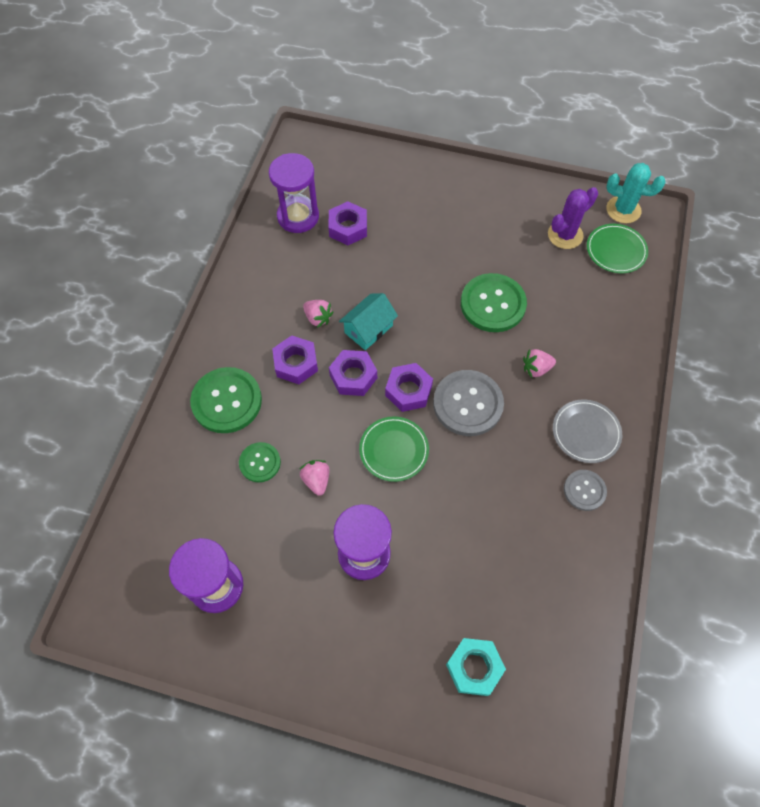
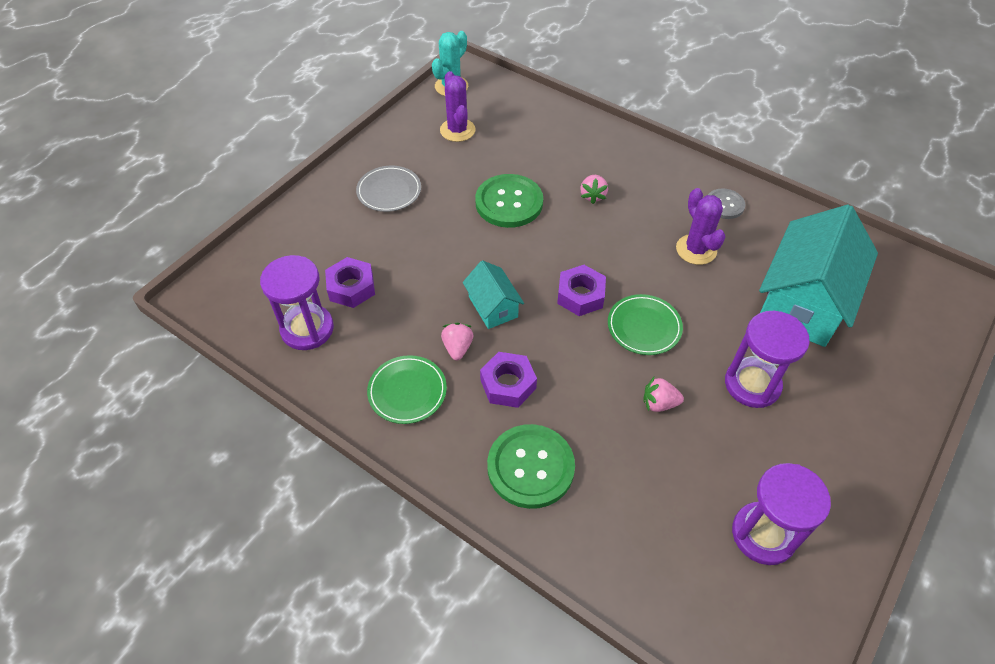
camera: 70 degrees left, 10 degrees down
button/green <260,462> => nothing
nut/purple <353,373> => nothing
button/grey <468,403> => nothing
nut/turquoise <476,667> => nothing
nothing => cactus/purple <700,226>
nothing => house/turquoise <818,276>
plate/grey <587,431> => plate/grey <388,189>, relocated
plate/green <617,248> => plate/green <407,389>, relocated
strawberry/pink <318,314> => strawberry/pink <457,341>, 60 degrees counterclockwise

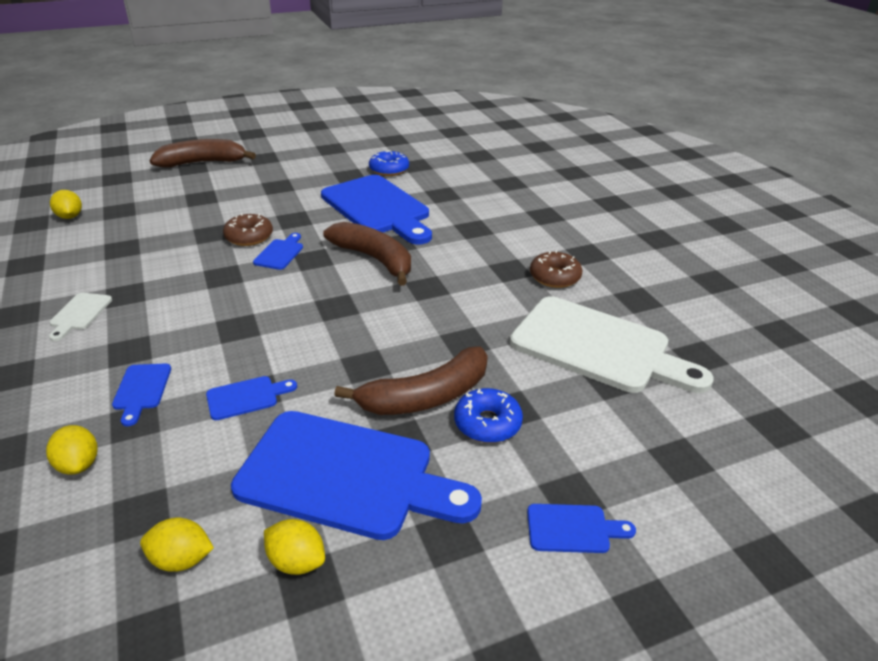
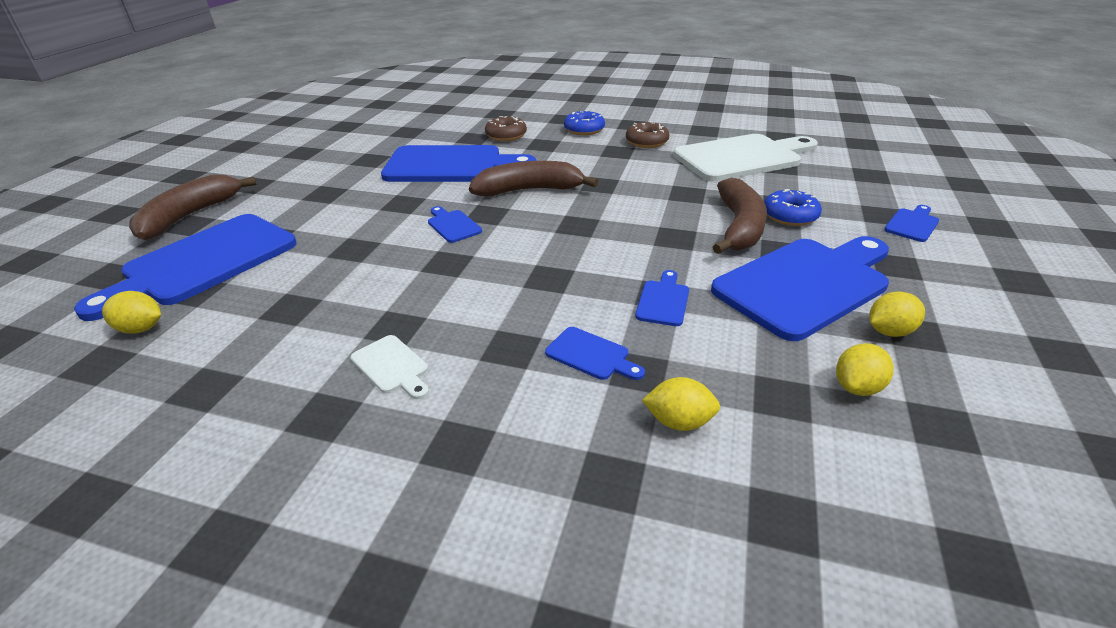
camera: 50 degrees left, 0 degrees up
nothing => cutting board/blue <185,267>
donut/brown <248,229> => donut/brown <506,128>, relocated
donut/blue <389,163> => donut/blue <584,122>, relocated

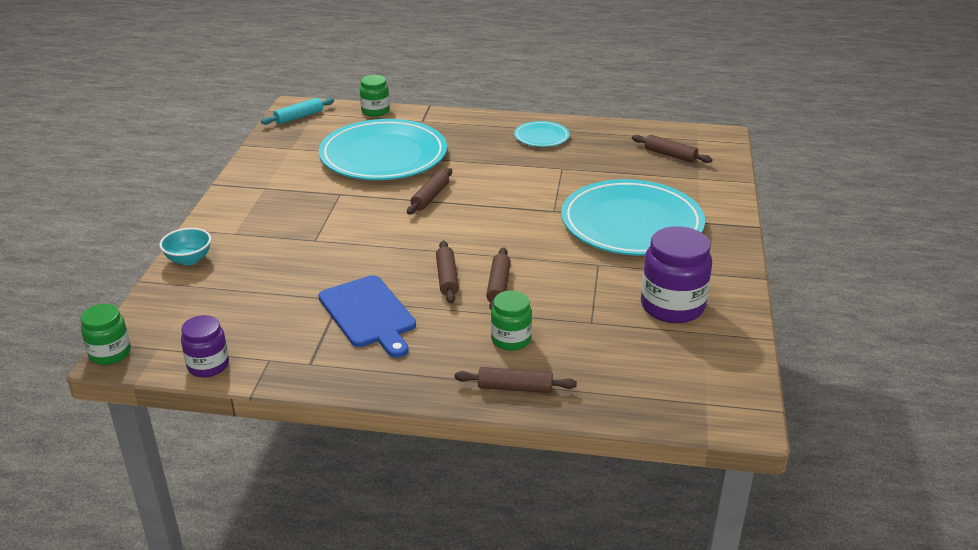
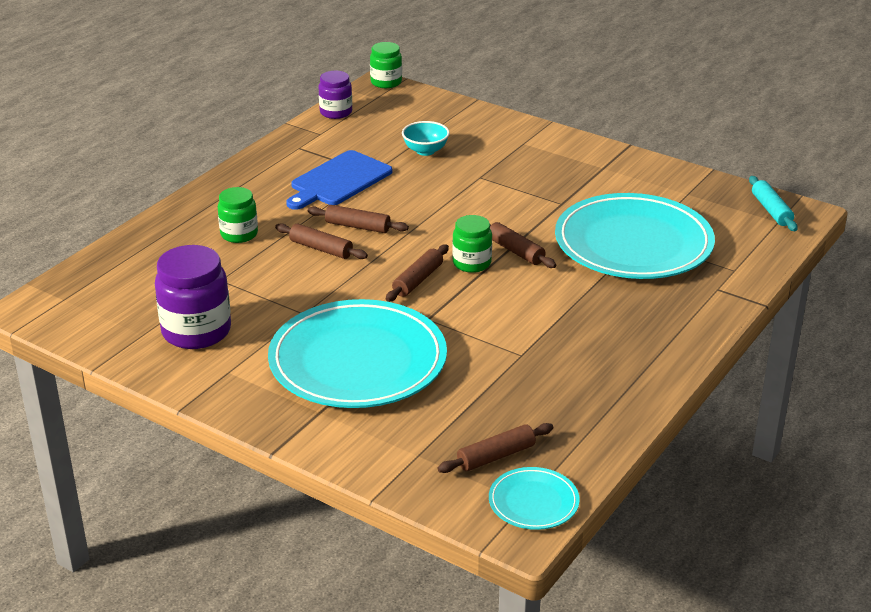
camera: 115 degrees right, 0 degrees up
bowl/turquoise <185,246> => bowl/turquoise <425,138>, relocated
jar/green <375,96> => jar/green <472,244>, relocated
rolling pin/brown <516,380> => rolling pin/brown <417,273>, relocated
plate/turquoise <542,134> => plate/turquoise <534,498>, relocated
cutting board/blue <367,316> => cutting board/blue <339,180>, 45 degrees counterclockwise

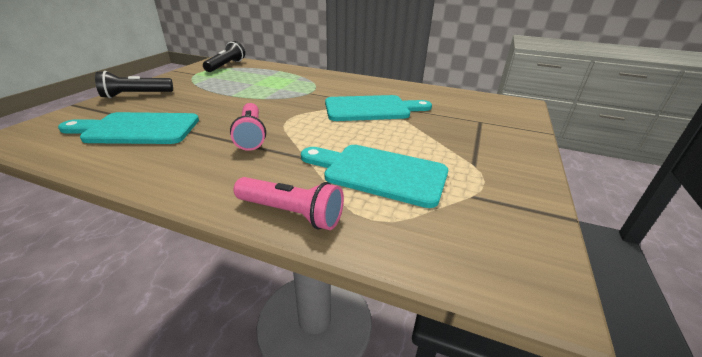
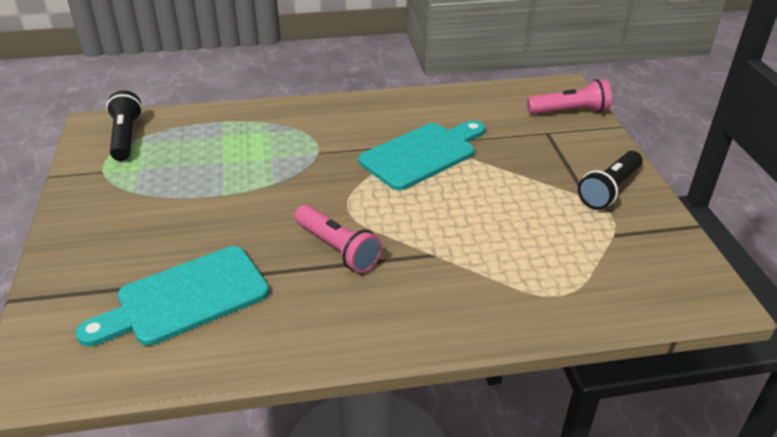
camera: 30 degrees left, 5 degrees up
cutting board/turquoise <374,176> => nothing
flashlight/black <134,84> => flashlight/black <610,180>, relocated
flashlight/pink <289,203> => flashlight/pink <569,96>, relocated

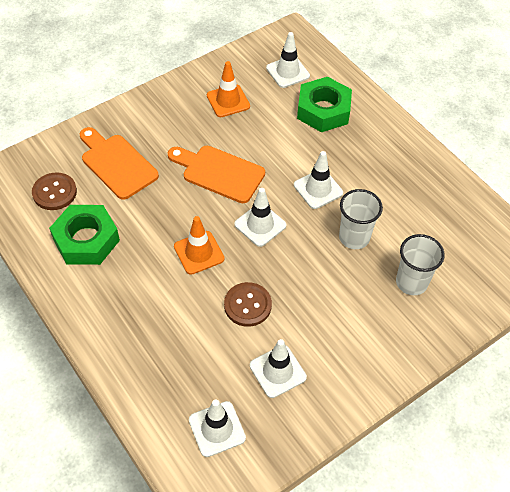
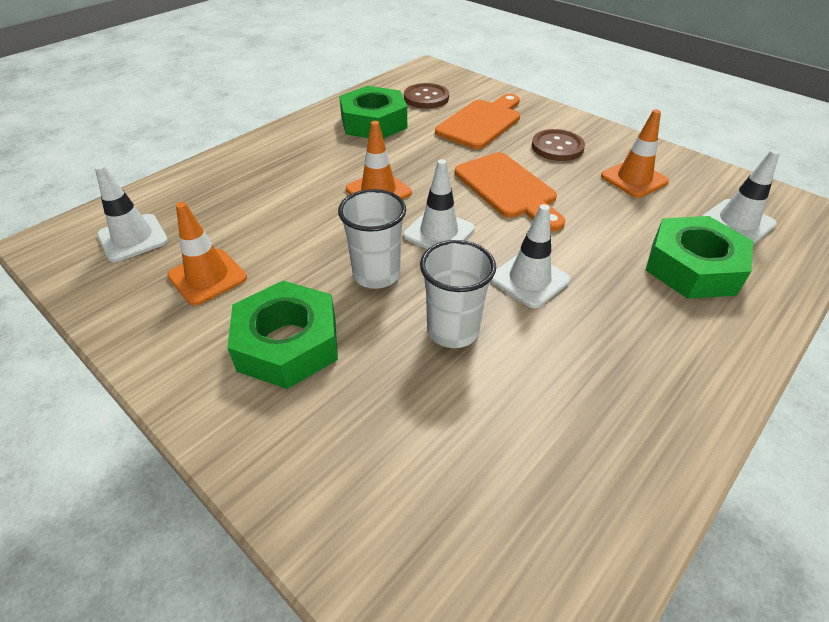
camera: 80 degrees right, 10 degrees down
nothing => nut/green <282,335>
button/brown <248,304> => button/brown <558,145>, relocated
cup/white <420,264> => cup/white <372,239>, relocated
traffic cone/white <278,368> => traffic cone/orange <207,254>
cutting board/orange <216,174> => cutting board/orange <510,191>, 135 degrees clockwise

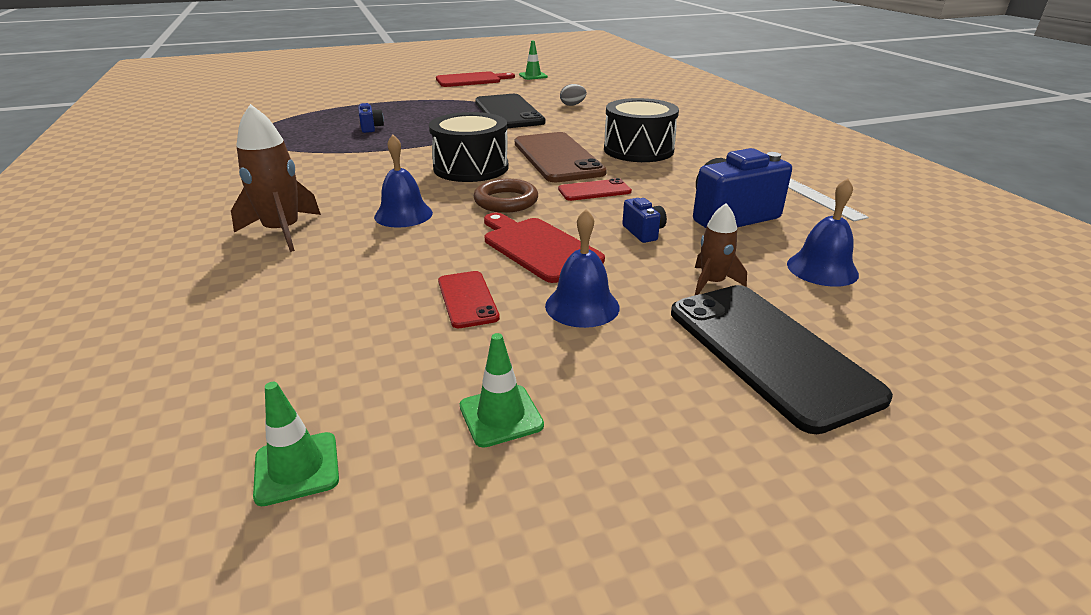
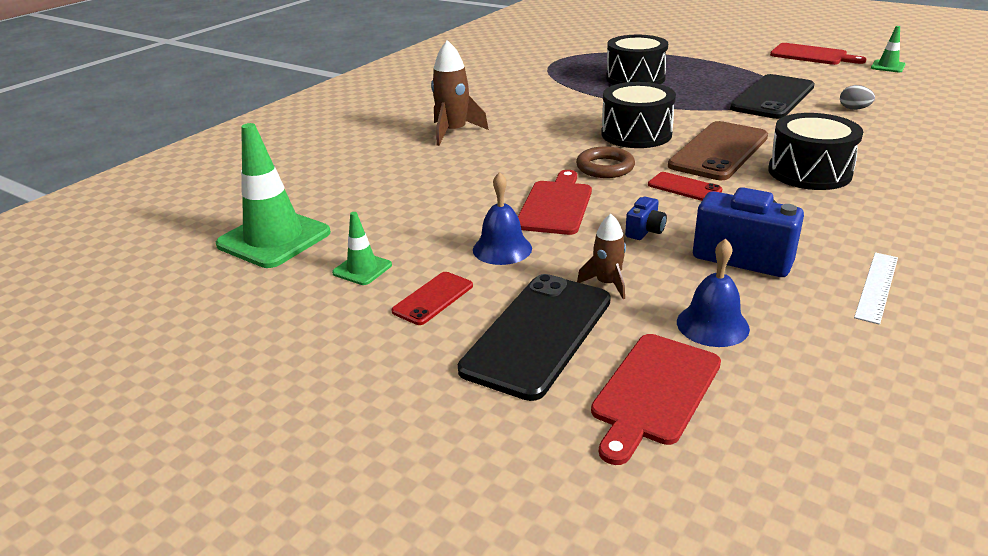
camera: 55 degrees right, 0 degrees up
bell/blue <403,181> => nothing
nothing => cutting board/red <656,399>
phone/red <469,299> => phone/red <432,298>, relocated
camera/blue <371,118> => drum/black <637,60>
traffic cone/green <296,444> => traffic cone/green <273,195>, x2.03

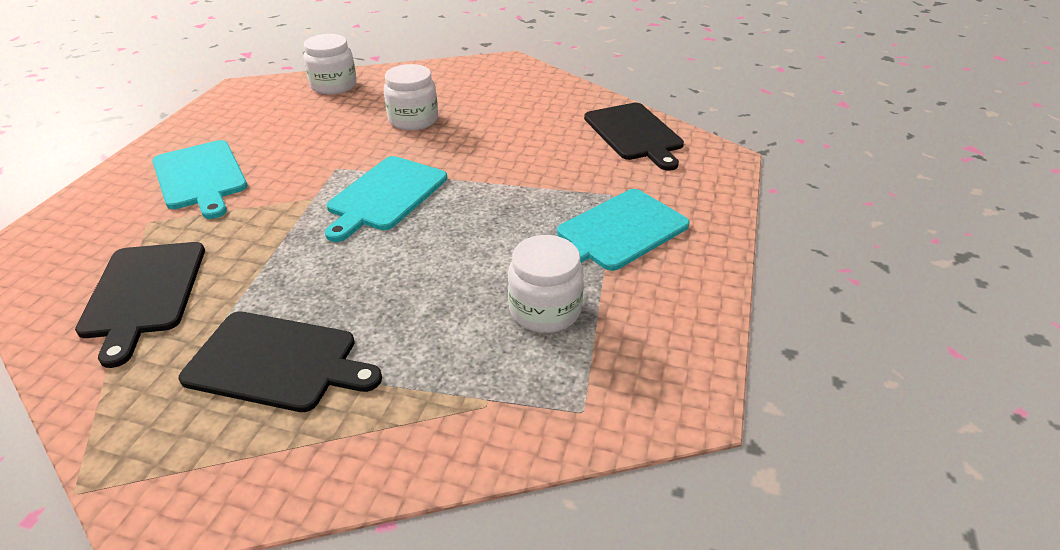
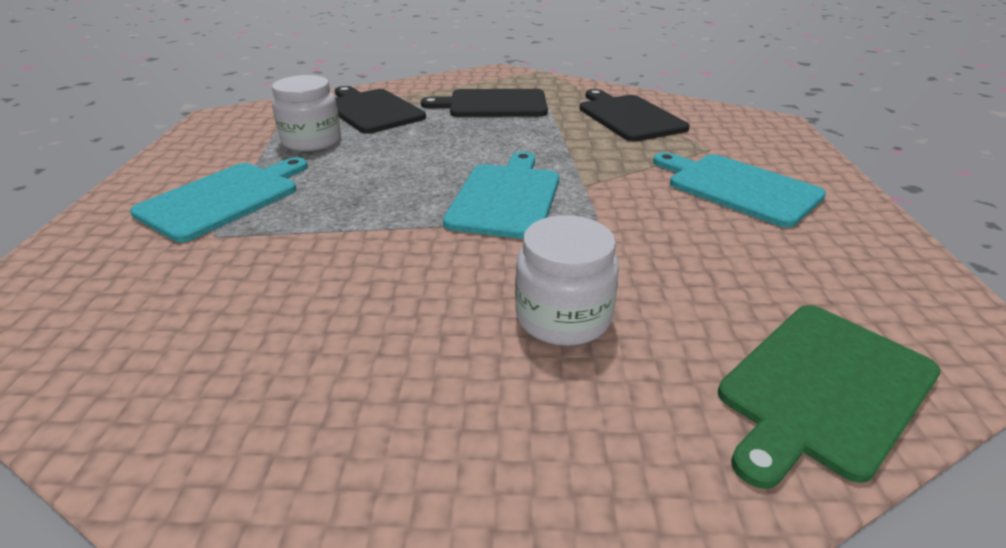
camera: 165 degrees right, 5 degrees down
cutting board/black <634,137> => cutting board/black <380,110>, relocated
jar/white <330,64> => cutting board/green <829,397>

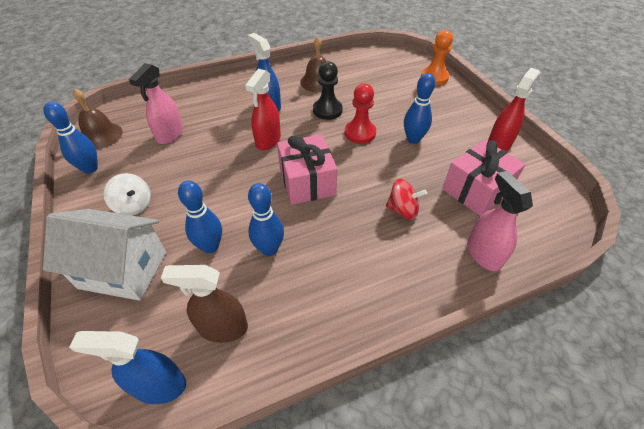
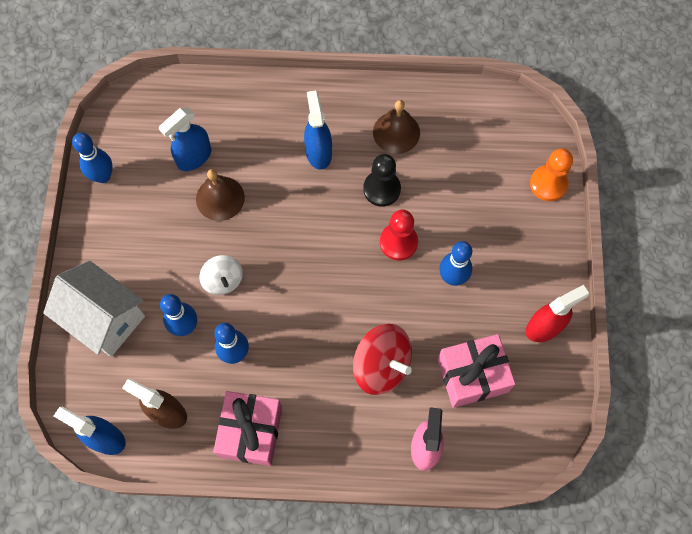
camera: 25 degrees right, 20 degrees up
spray bottle/red <263,109> => nothing
bell/brown <98,119> => bell/brown <220,195>, relocated
spinning top/white <127,194> => spinning top/white <221,275>, relocated
gift/pink <307,169> => gift/pink <247,428>, relocated
spray bottle/pink <156,103> => spray bottle/blue <185,139>
spinning top/red <406,199> => spinning top/red <382,359>, x1.60

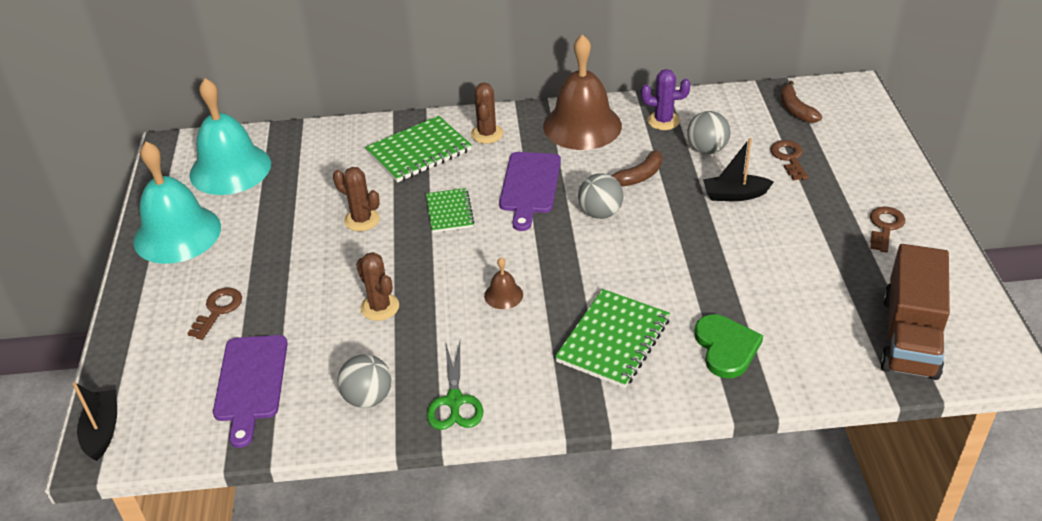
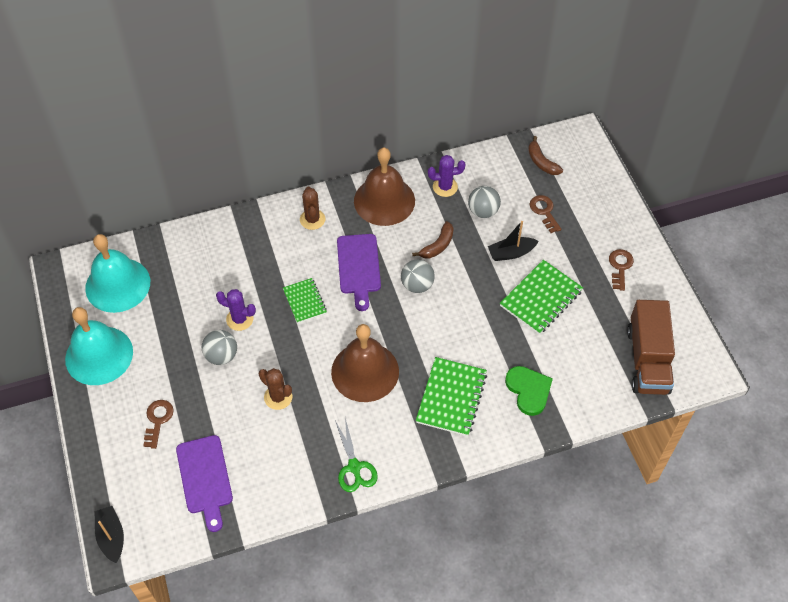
camera: 15 degrees left, 15 degrees up
ball/grey <364,381> => ball/grey <219,347>, relocated
notebook/green <418,149> => notebook/green <541,297>, relocated
cactus/brown <356,199> => cactus/purple <236,310>
bell/brown <503,283> => bell/brown <365,363>, x2.39

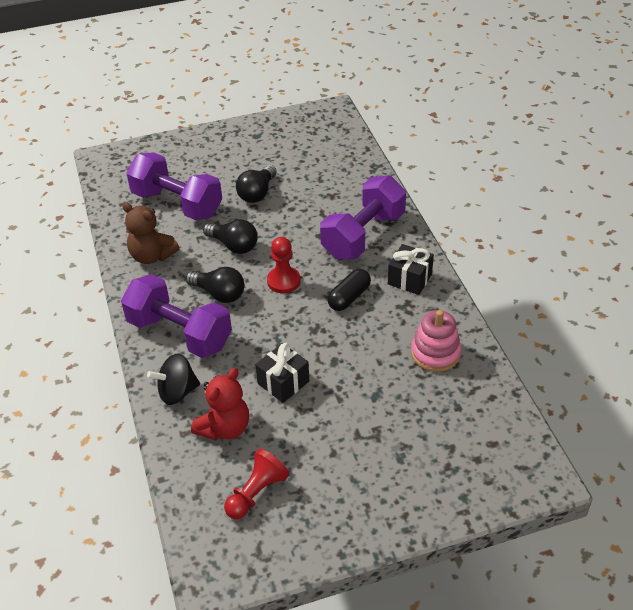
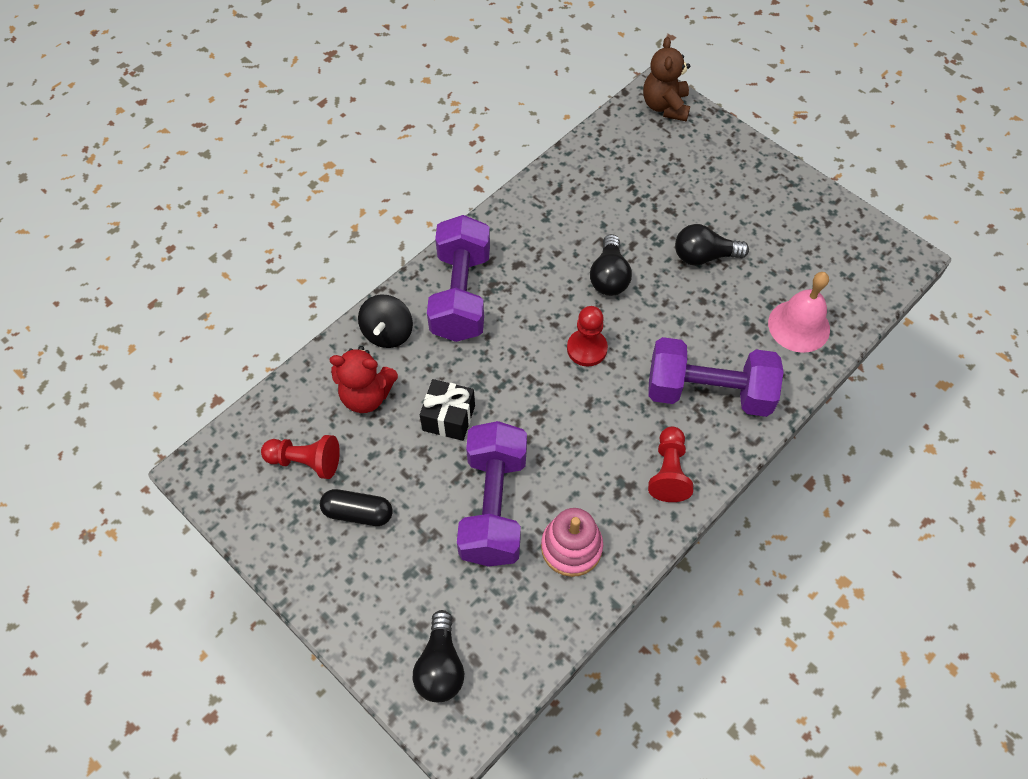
camera: 60 degrees right, 15 degrees up
nothing => bell/pink <799,312>
teddy bear/brown <151,233> => teddy bear/brown <666,79>, relocated
dumbbell/purple <174,186> => dumbbell/purple <492,494>, relocated
light bulb/black <215,285> => light bulb/black <438,656>, relocated
capsule/black <349,290> => capsule/black <356,507>, relocated
gift/black <411,269> => pawn/red <670,464>
spinning top/black <173,379> => spinning top/black <385,321>, 120 degrees counterclockwise

